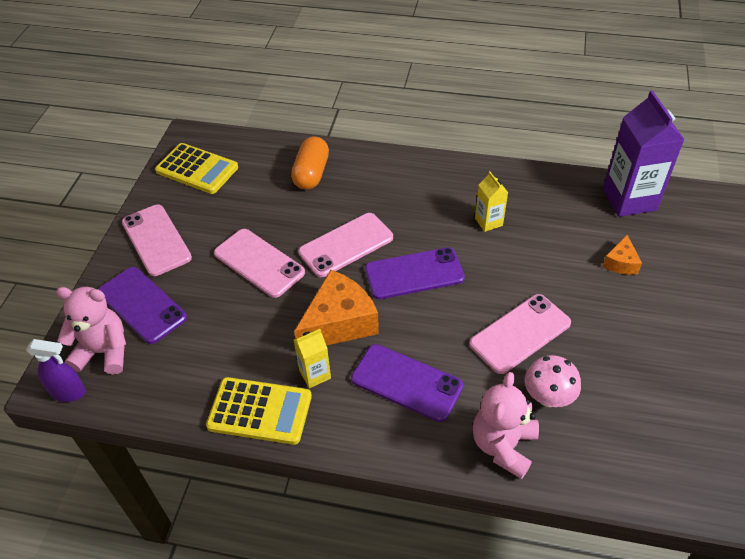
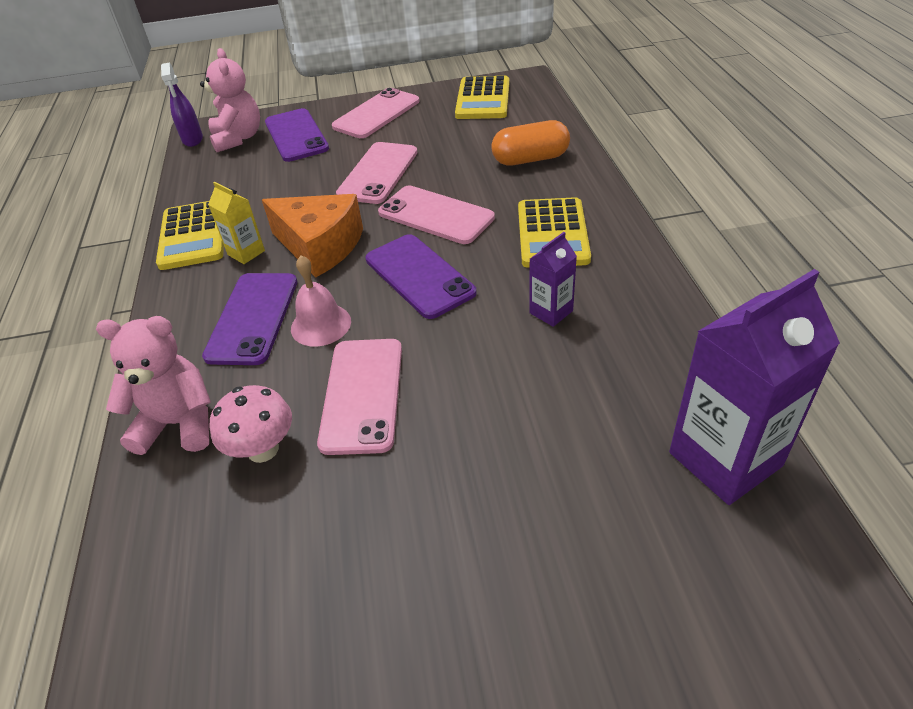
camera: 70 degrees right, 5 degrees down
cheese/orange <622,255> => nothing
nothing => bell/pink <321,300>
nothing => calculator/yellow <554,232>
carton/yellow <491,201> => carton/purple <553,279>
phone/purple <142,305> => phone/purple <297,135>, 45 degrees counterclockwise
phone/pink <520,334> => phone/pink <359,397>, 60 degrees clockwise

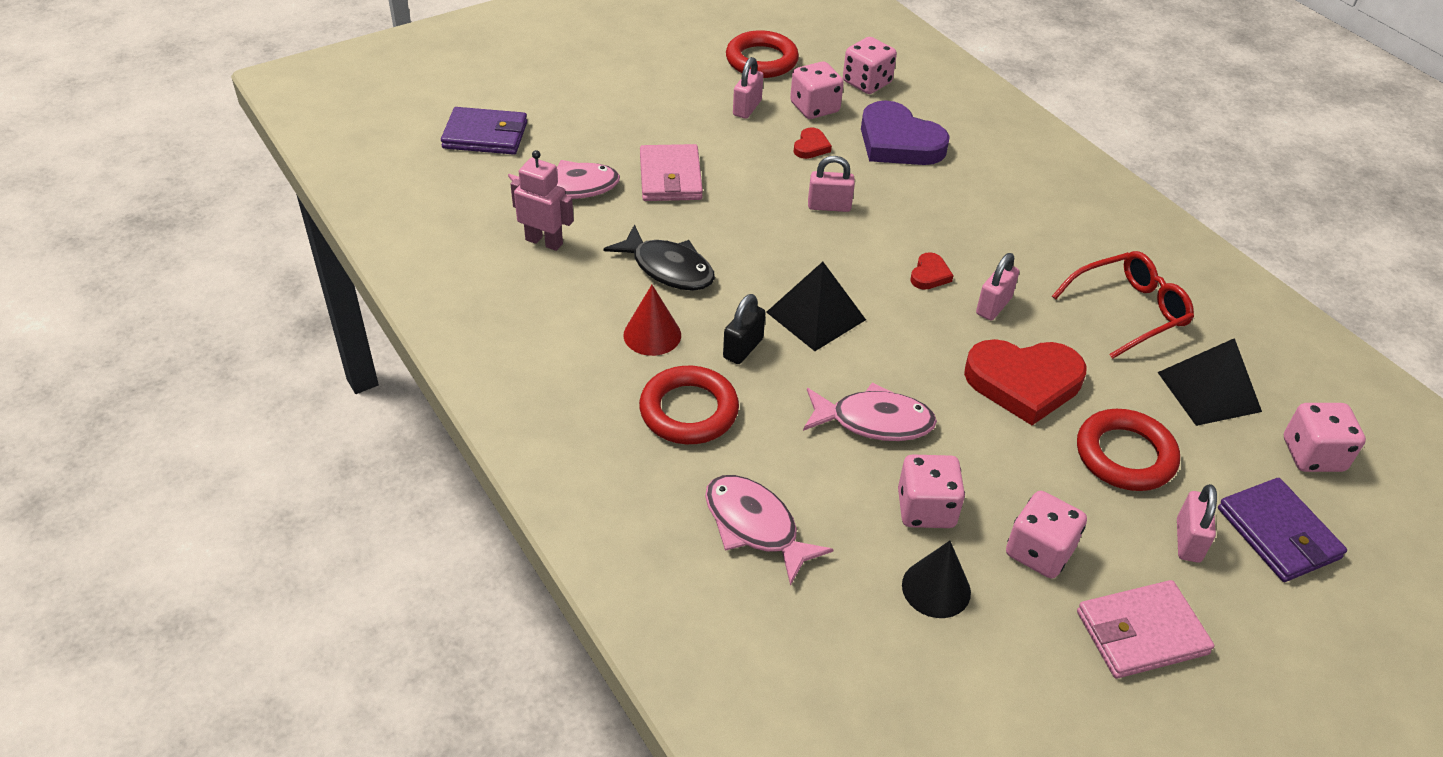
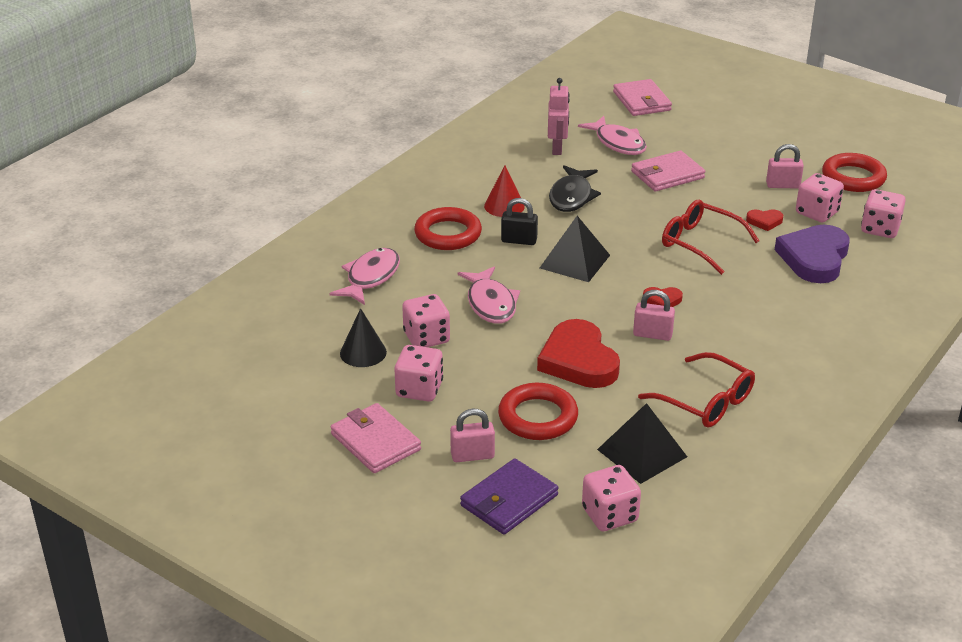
camera: 70 degrees right, 10 degrees down
padlock/pink <831,184> => glasses/red <710,237>
wallet/purple <484,131> => wallet/pink <642,97>

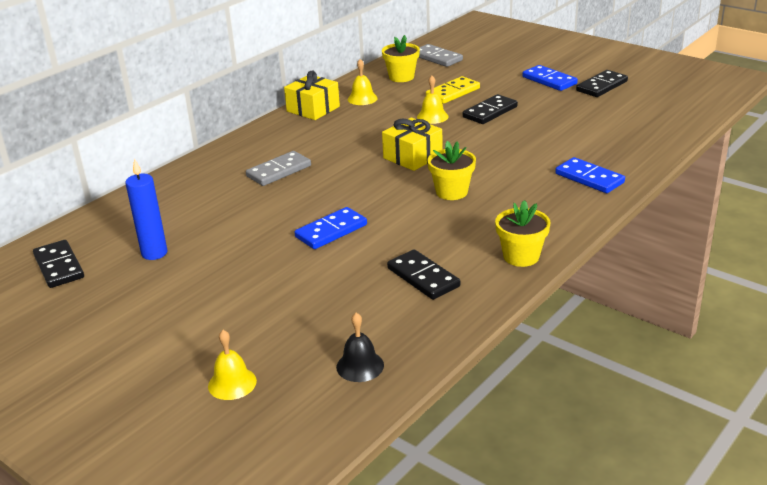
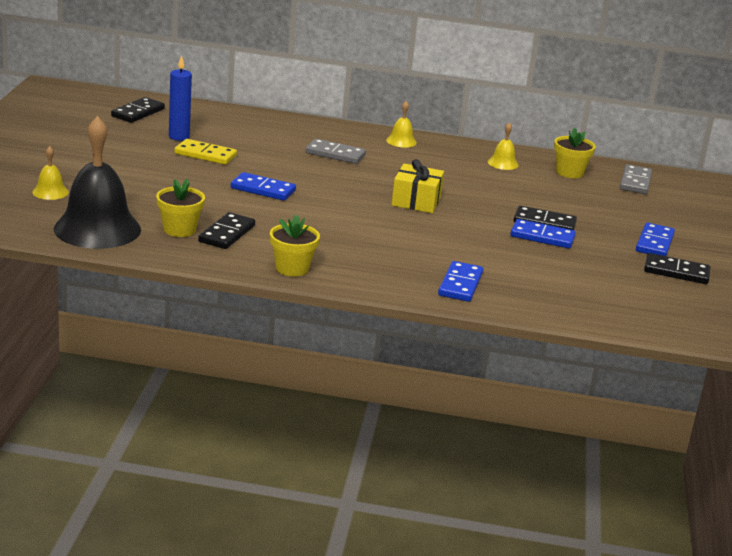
camera: 55 degrees right, 5 degrees down
gift/yellow <312,95> => nothing
nothing => domino/blue <543,234>
bell/yellow <432,100> => bell/yellow <401,124>, relocated
domino/yellow <453,90> => domino/yellow <205,152>, relocated
flower pot/yellow <451,170> => flower pot/yellow <180,207>, relocated
bell/black <360,347> => bell/black <97,182>, x2.30

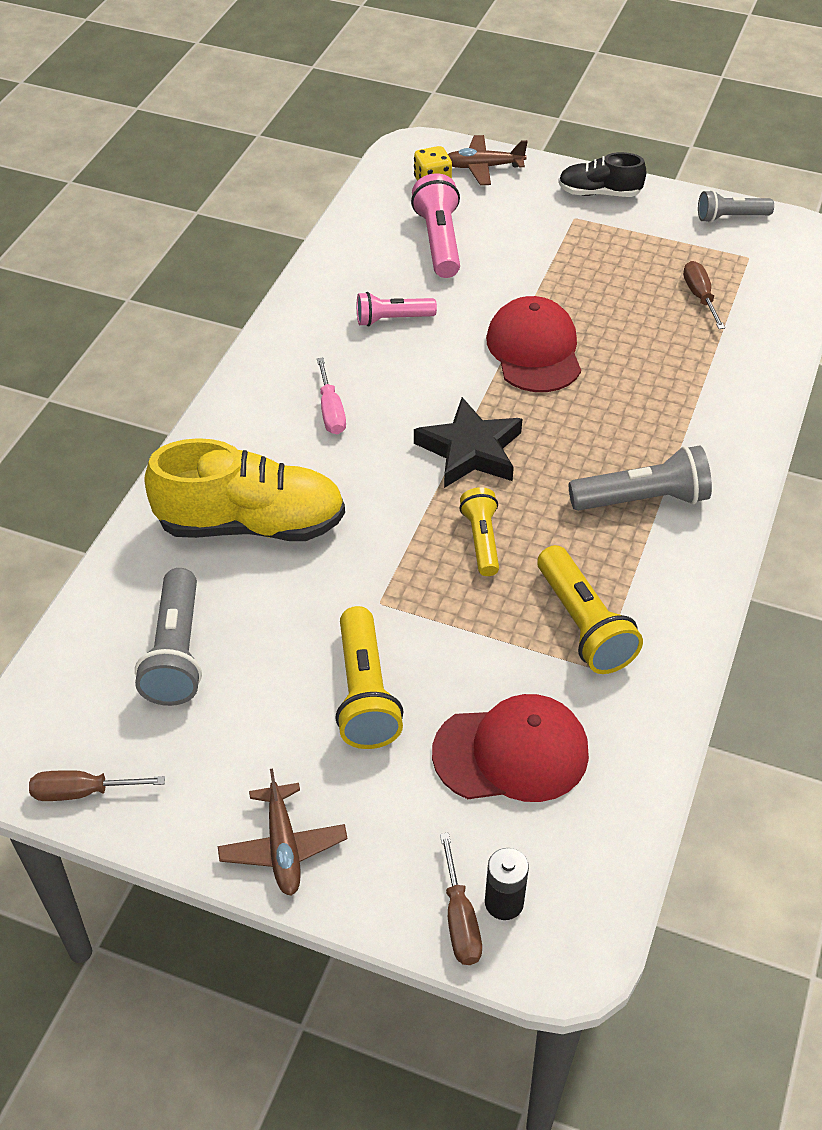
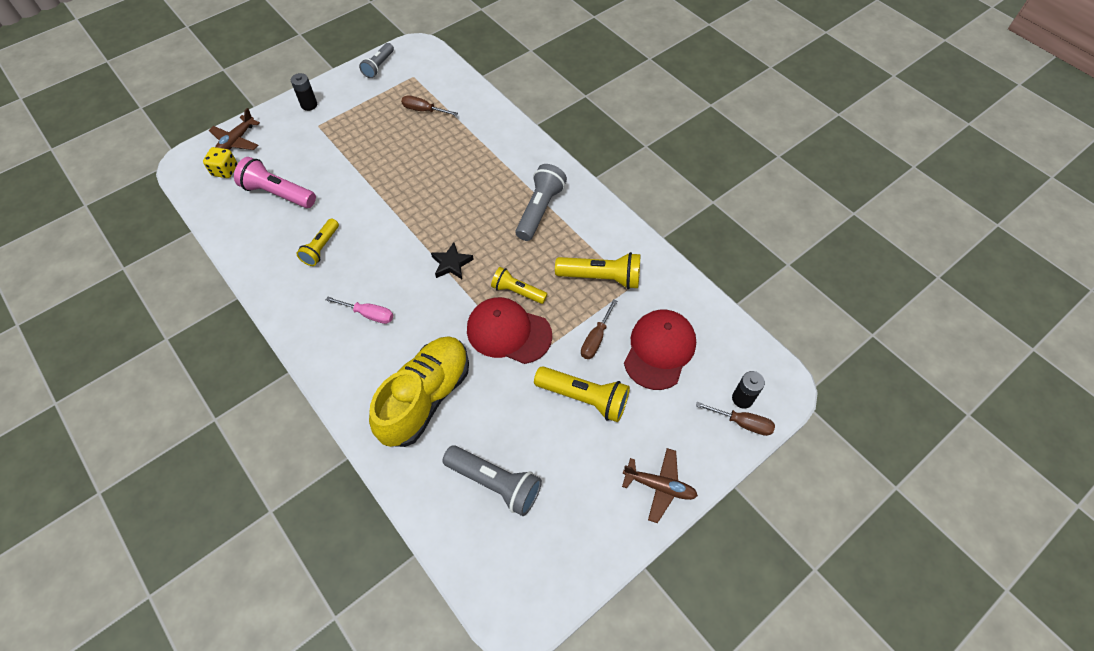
camera: 60 degrees left, 10 degrees up
screwdriver/brown <97,785> => screwdriver/brown <599,329>, relocated
cap/red <533,344> => cap/red <509,330>, relocated
shoe/black <602,174> => battery/black <304,92>
flashlight/pink <397,309> => flashlight/yellow <317,242>
star/black <468,442> => star/black <452,260>, x0.61

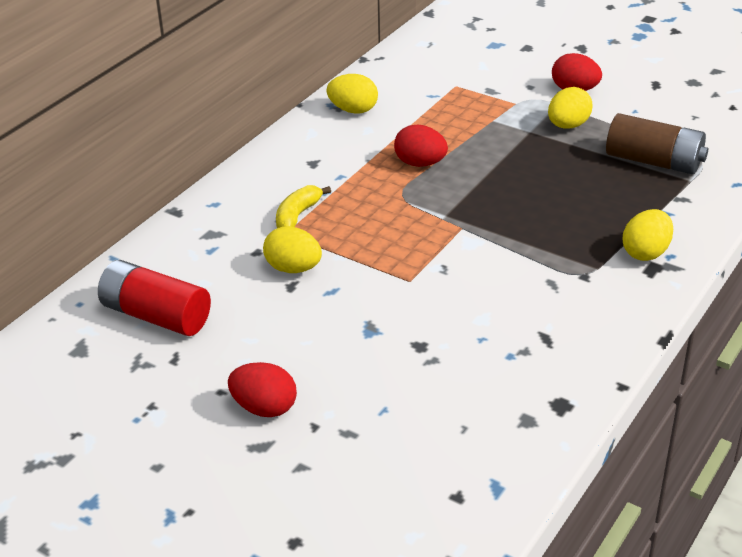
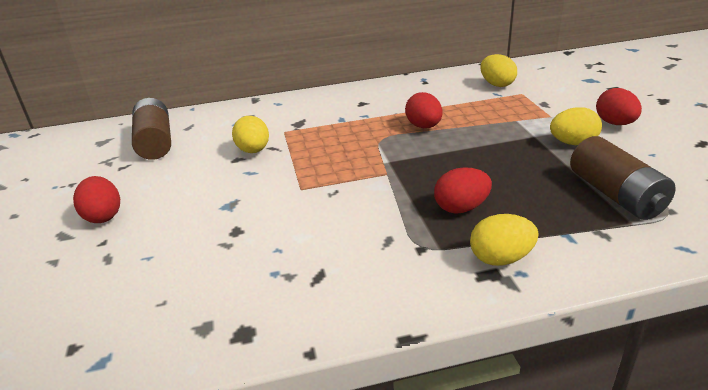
camera: 45 degrees right, 5 degrees down
banana/yellow <303,206> => nothing
nothing => egg/red <463,190>
egg/yellow <352,94> => egg/yellow <498,70>, relocated
battery/red <154,298> => battery/brown <151,129>

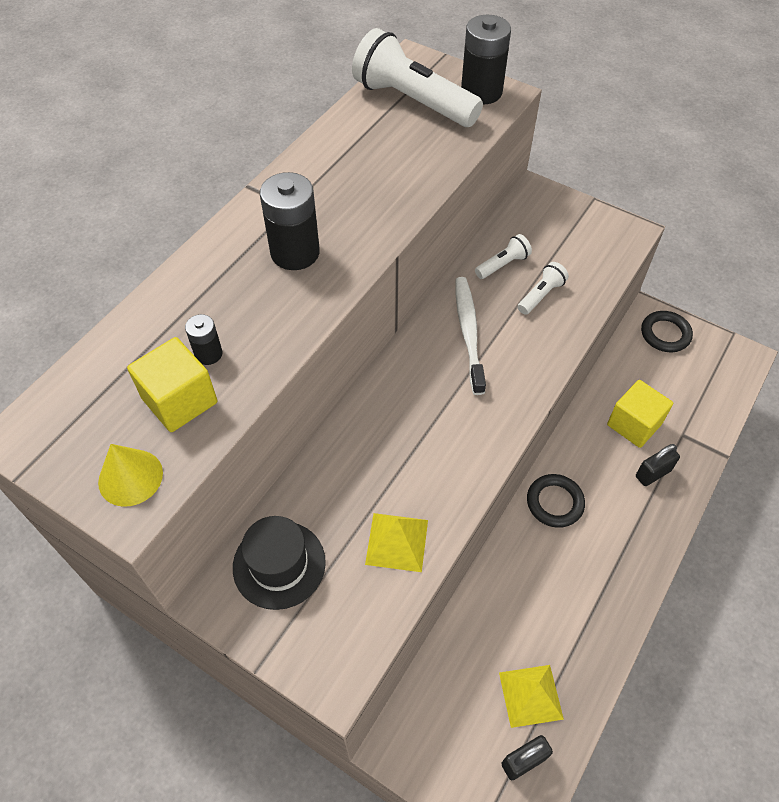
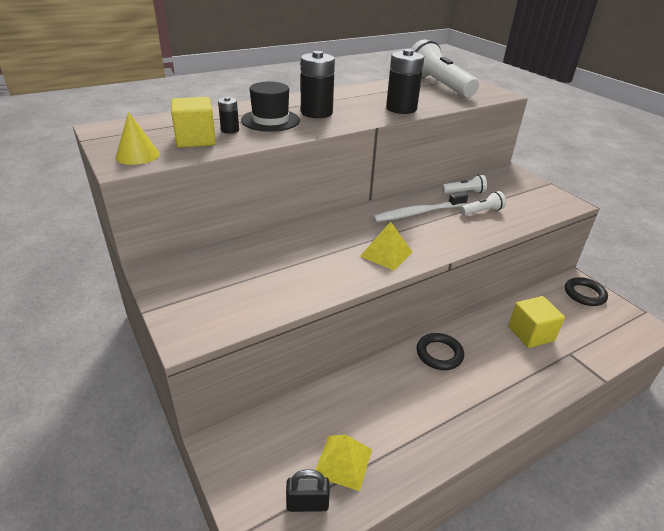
camera: 25 degrees right, 20 degrees down
padlock/black <658,465> => nothing
hat/black <279,563> => hat/black <270,107>, relocated
pyramid/yellow <396,542> => pyramid/yellow <386,246>, relocated
battery/black <486,60> => battery/black <405,81>, relocated
toothbrush/white <470,336> => toothbrush/white <420,207>, 135 degrees counterclockwise

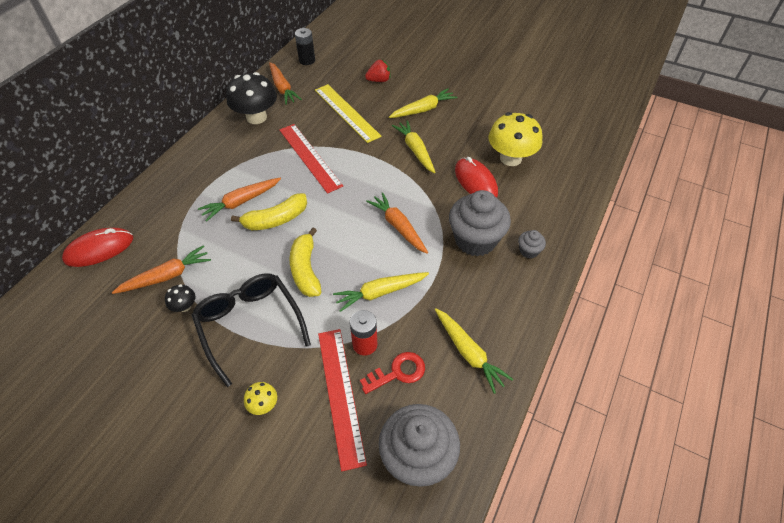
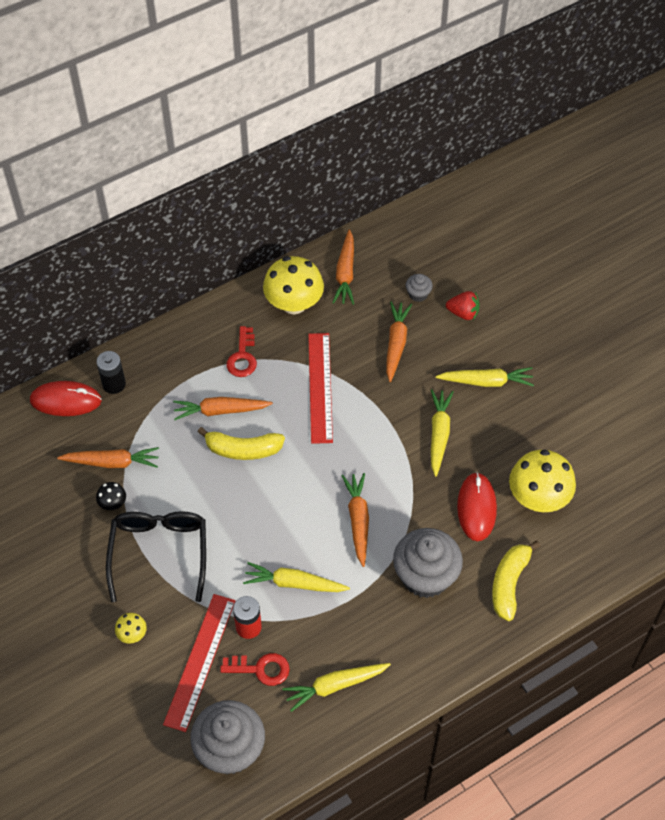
camera: 30 degrees right, 5 degrees up
nothing => key/red <241,351>
banana/yellow <306,262> => banana/yellow <516,581>, relocated
battery/black <305,46> => battery/black <111,372>, relocated
cupcake/grey <532,244> => cupcake/grey <419,288>, relocated
ruler/yellow <348,113> => carrot/orange <399,341>
mushroom/black <251,98> => mushroom/yellow <293,285>
carrot/yellow <474,351> => carrot/yellow <336,687>, 75 degrees clockwise

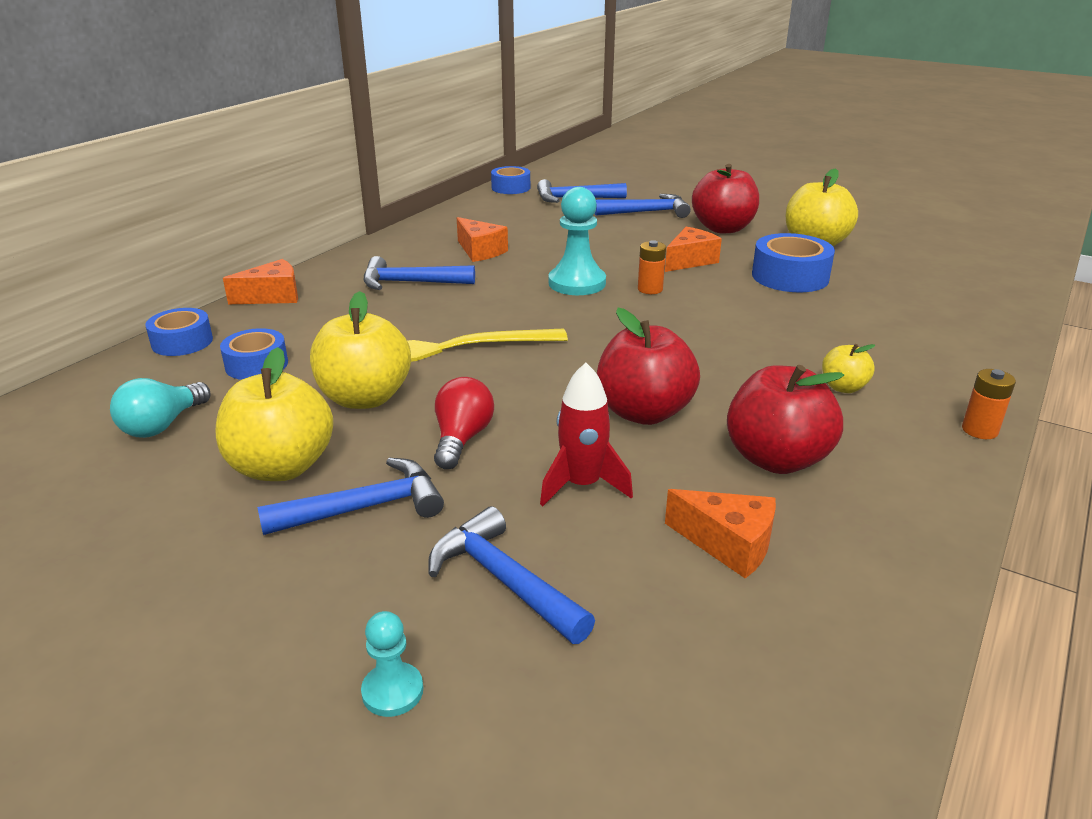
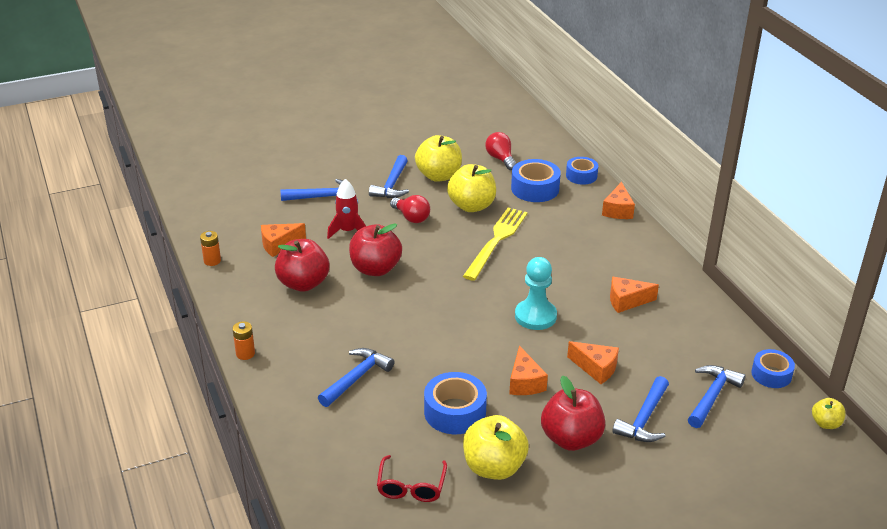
camera: 125 degrees right, 5 degrees up
pawn/turquoise <392,664> => nothing
nothing => glasses/red <412,478>
nothing => cheese/orange <593,362>
hammer/blue <419,273> => hammer/blue <356,377>, relocated
battery/orange <652,267> => battery/orange <210,248>, relocated
apple/yellow <848,368> => apple/yellow <829,413>, relocated
light bulb/turquoise <160,408> => light bulb/red <500,151>
tape/blue <254,354> => tape/blue <536,180>, x1.51

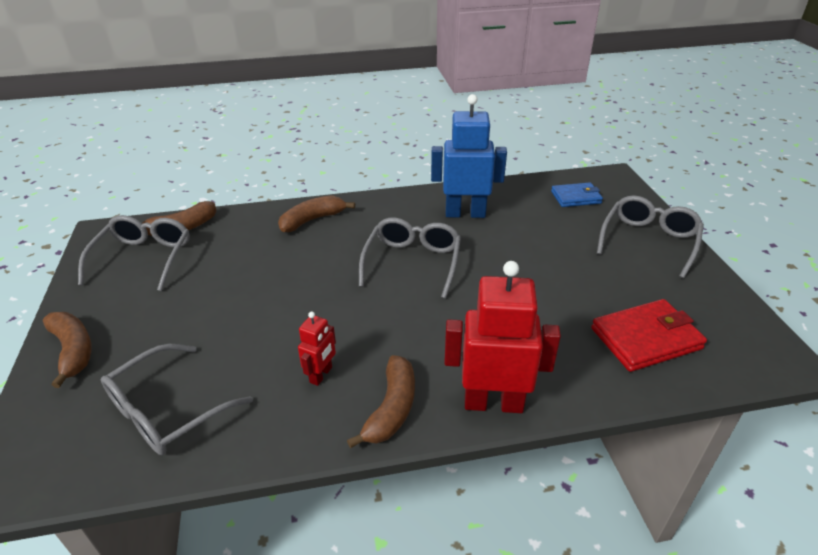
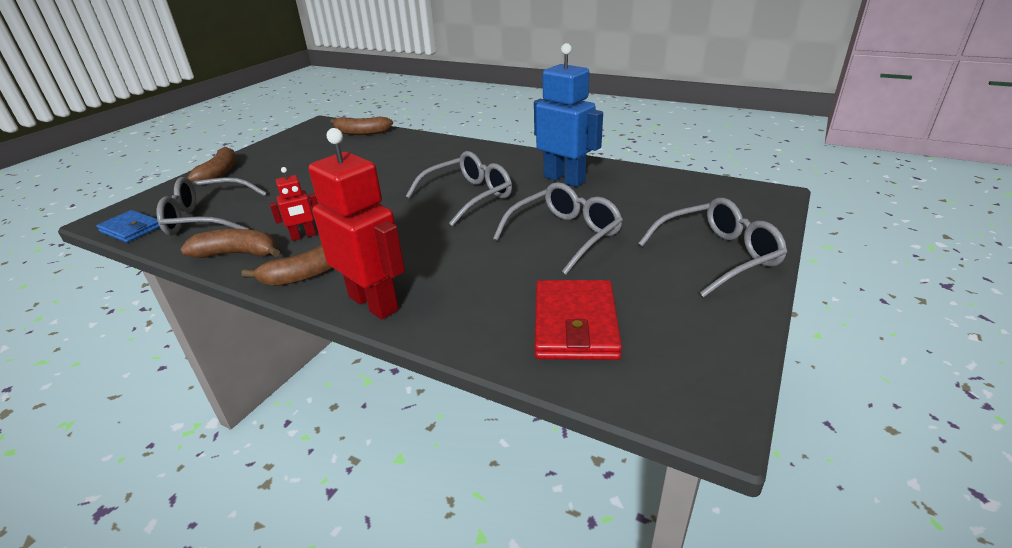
camera: 40 degrees right, 5 degrees down
glasses/grey <134,253> => glasses/grey <558,228>, relocated
banana/brown <316,213> => banana/brown <230,243>, relocated
wallet/blue <577,194> => wallet/blue <128,226>, relocated
wallet/red <649,335> => wallet/red <578,320>, 75 degrees clockwise

